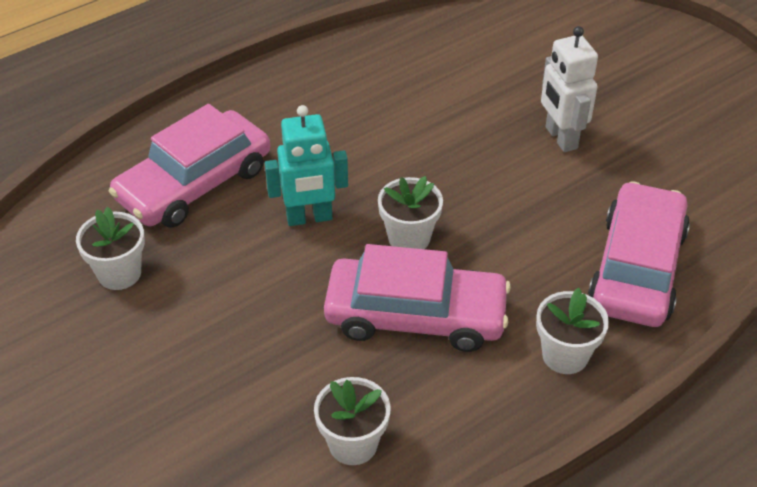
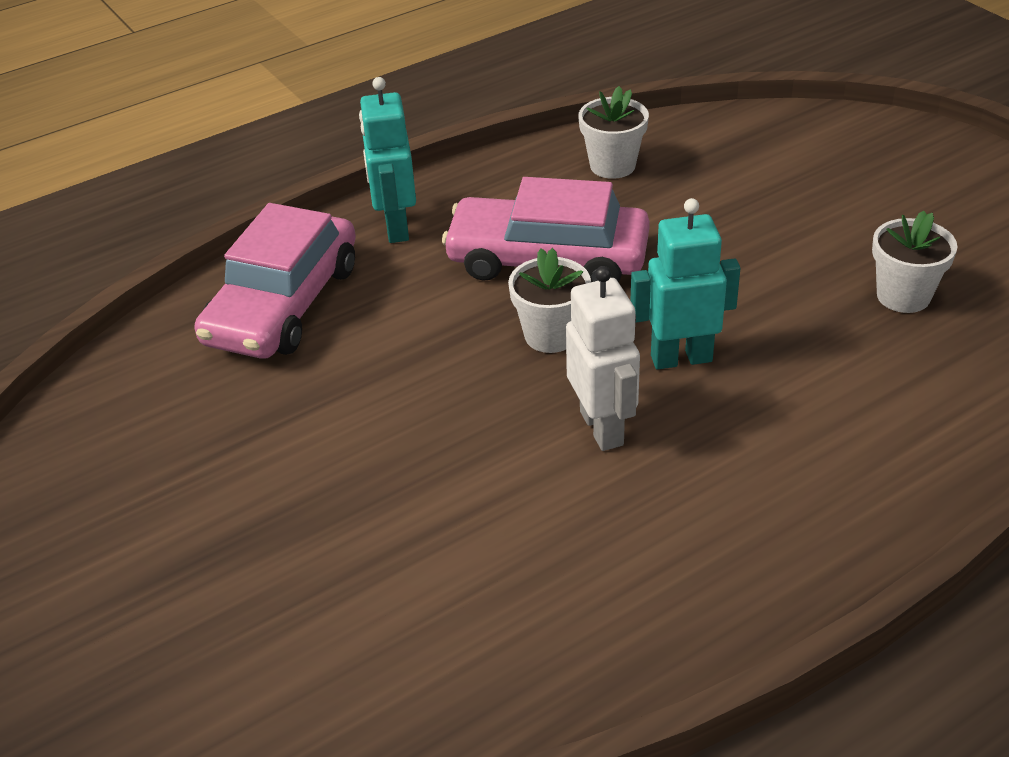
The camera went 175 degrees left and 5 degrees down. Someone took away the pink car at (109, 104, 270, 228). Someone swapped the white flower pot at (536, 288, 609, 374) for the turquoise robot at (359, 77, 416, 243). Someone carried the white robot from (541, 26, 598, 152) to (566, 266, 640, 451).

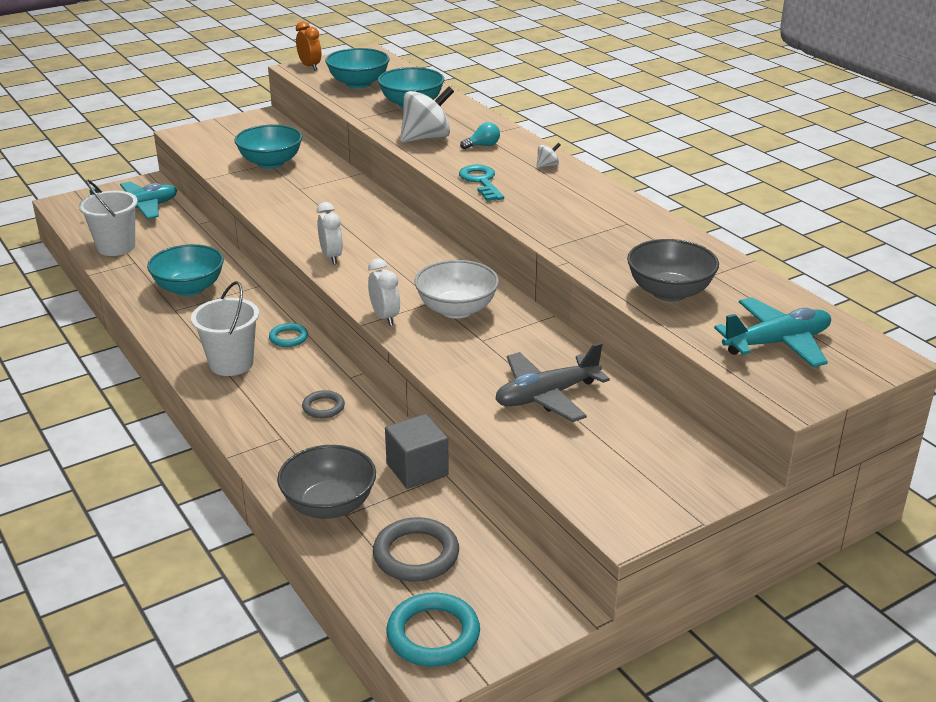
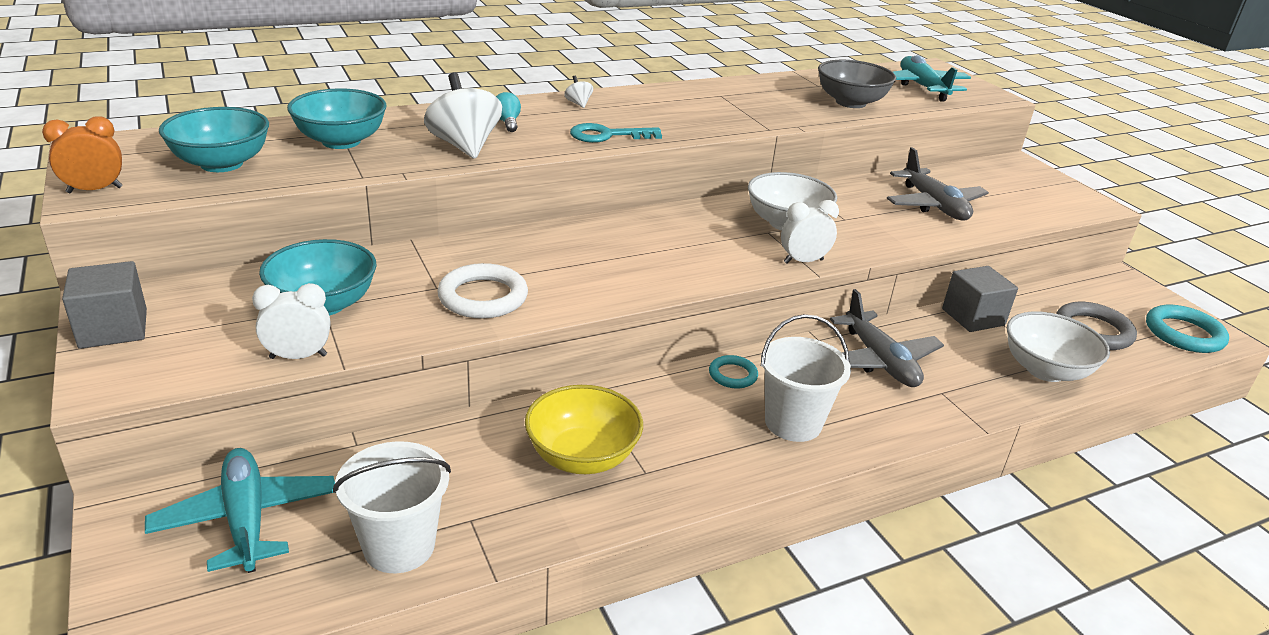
The camera went 85 degrees left and 0 degrees up. Someone repainted the turquoise bowl at (147, 244, 224, 296), which became the yellow bowl at (525, 385, 643, 474). Someone repainted the grey bowl at (277, 445, 376, 519), which became the white bowl at (1007, 311, 1110, 382). Someone swapped the grey ring at (302, 390, 345, 418) for the grey plane at (830, 289, 944, 387). Someone carried the white clock from (317, 202, 343, 264) to (252, 283, 330, 359). Someone put down the grey cube at (62, 261, 147, 349). Someone put down the white ring at (437, 263, 528, 319).

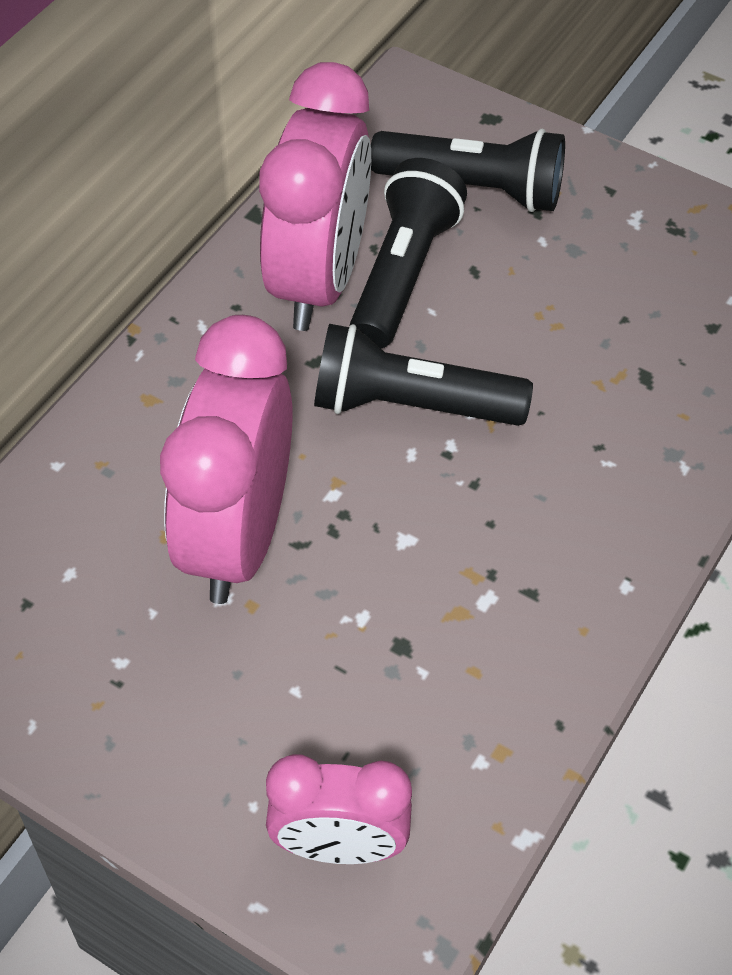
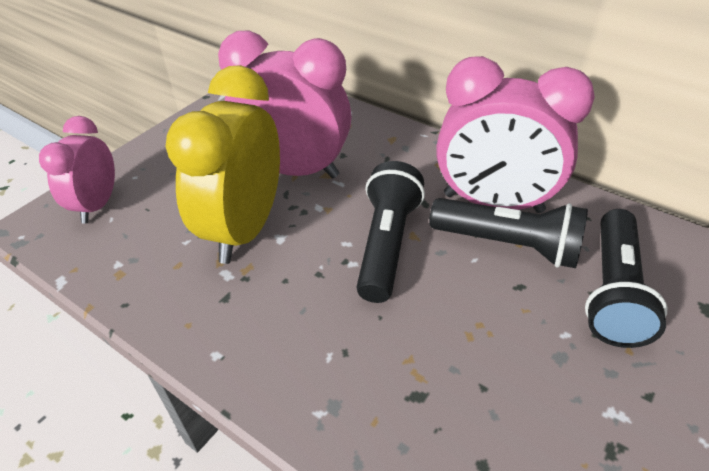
The camera went 95 degrees right and 10 degrees down. Someone put down the yellow clock at (165, 65, 280, 264).

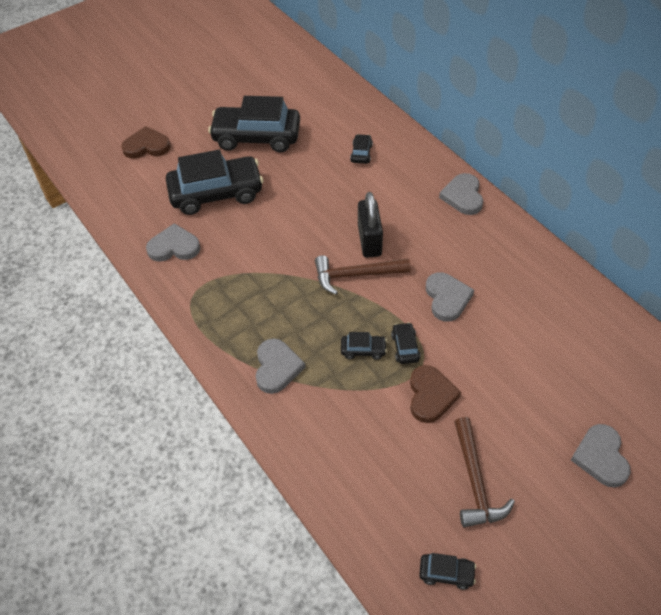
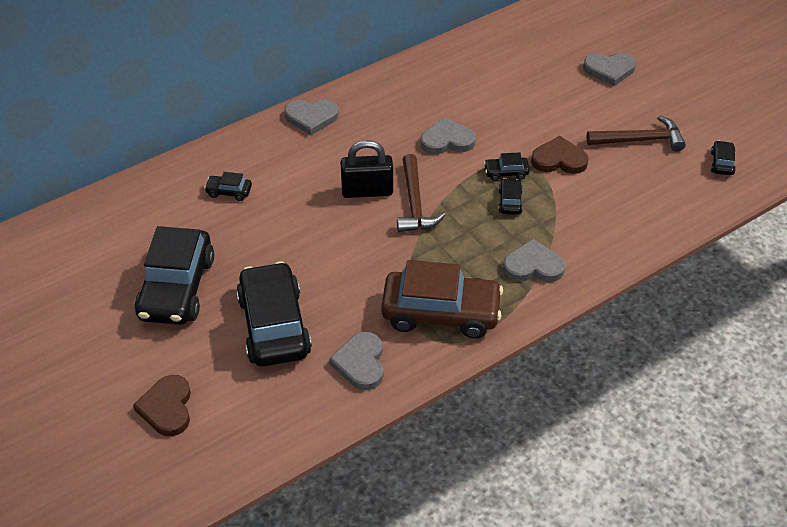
The camera went 90 degrees left and 5 degrees down. Someone put down the brown car at (381, 260, 503, 339).

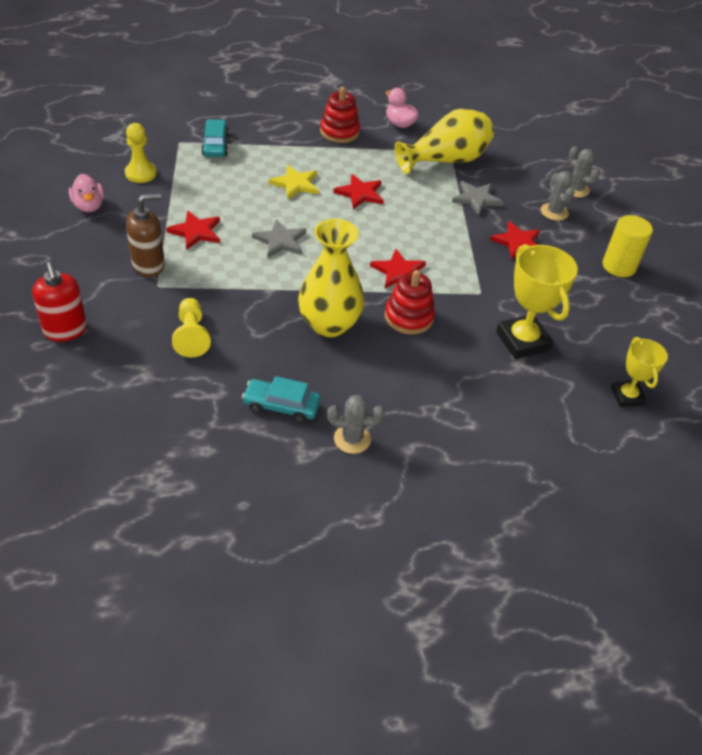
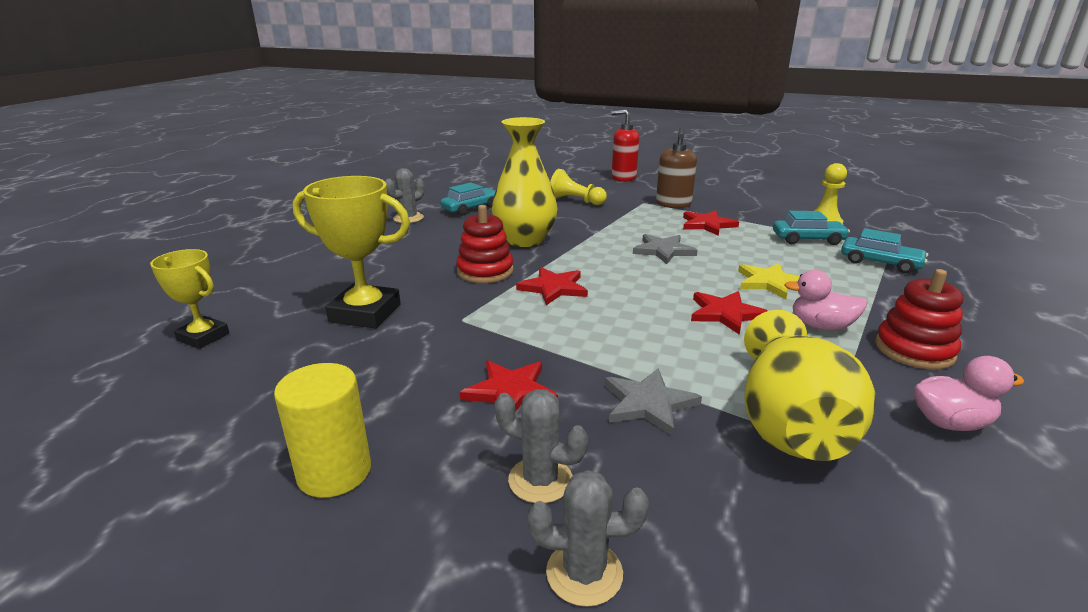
The camera went 130 degrees right and 20 degrees down. Someone carried the pink duck from (69, 174, 104, 212) to (784, 270, 867, 331). Someone put down the turquoise car at (773, 211, 850, 245).

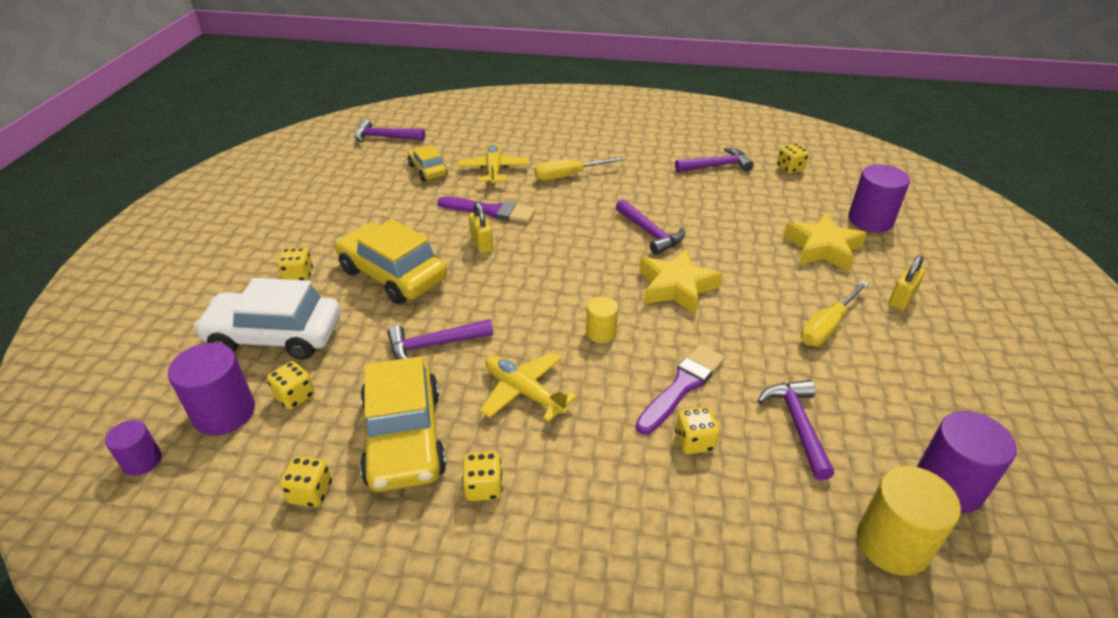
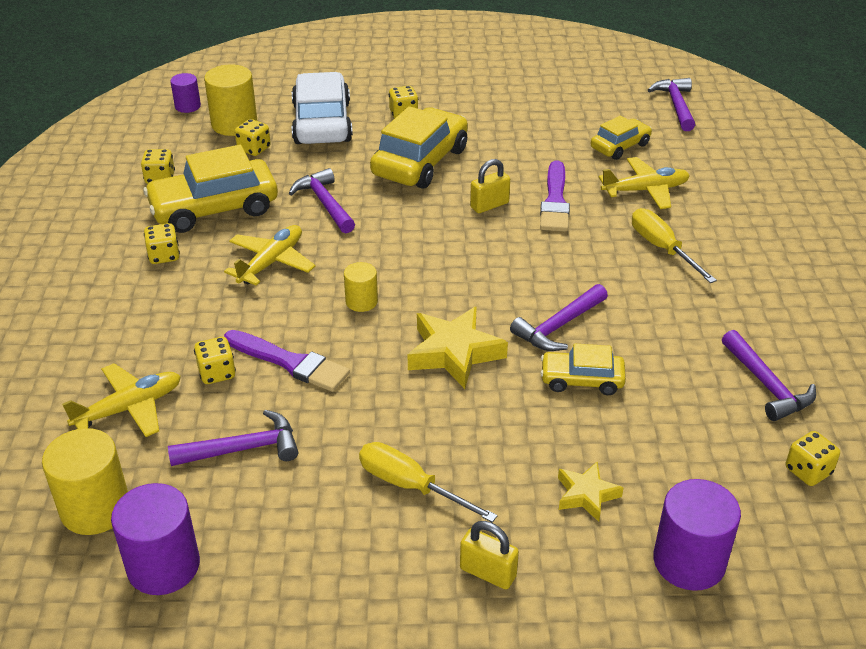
The camera went 80 degrees right and 0 degrees up. Someone repainted the purple cylinder at (168, 343, 255, 436), which became the yellow cylinder at (204, 64, 257, 136). Someone scaled the yellow star at (783, 213, 867, 272) by 0.58. Someone put down the yellow plane at (62, 363, 181, 437). Someone put down the yellow car at (540, 344, 626, 395).

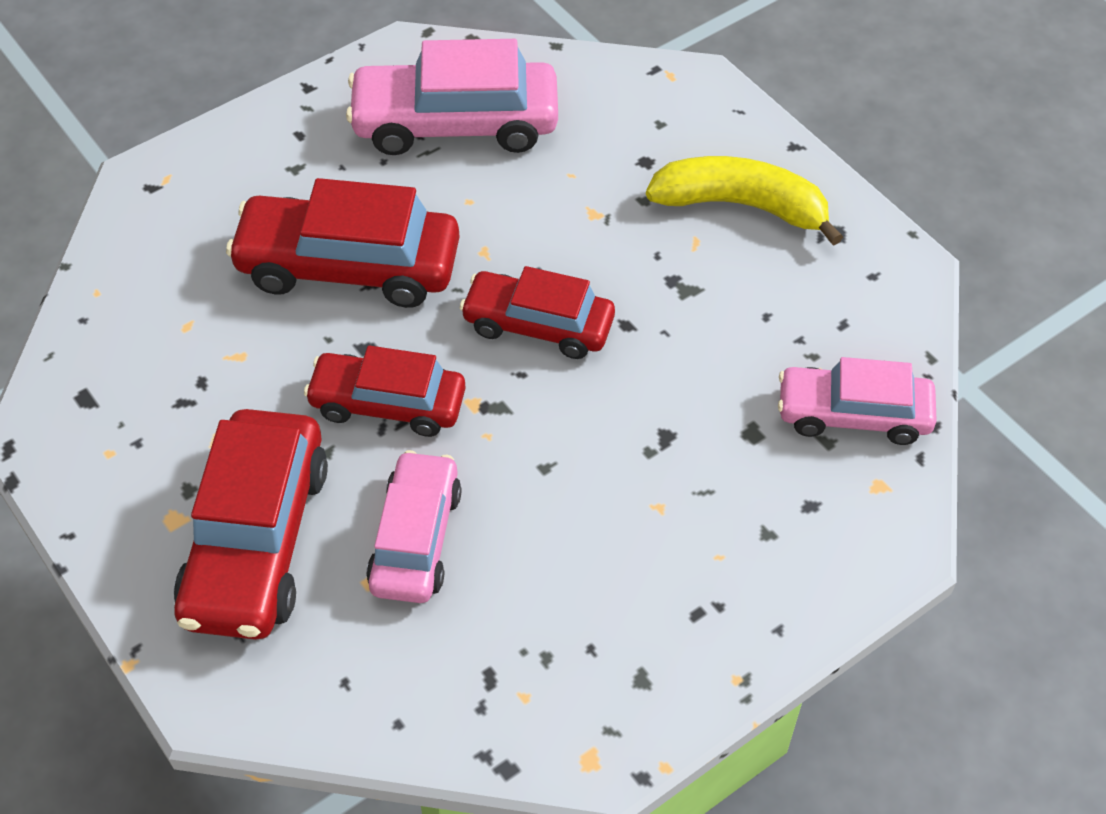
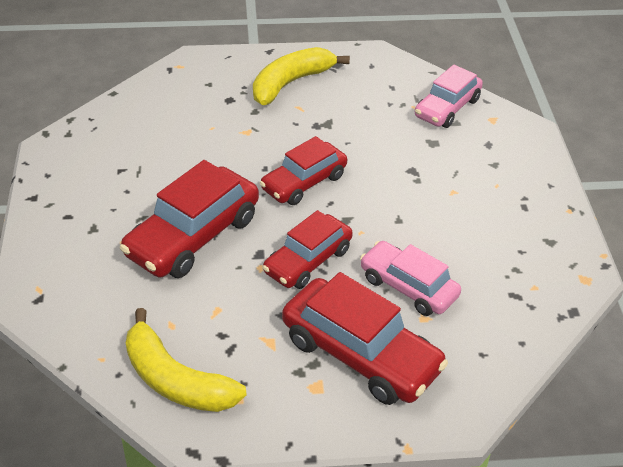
The camera went 60 degrees left and 10 degrees down. Someone took away the pink car at (346, 39, 558, 155). Someone put down the yellow banana at (126, 308, 246, 412).

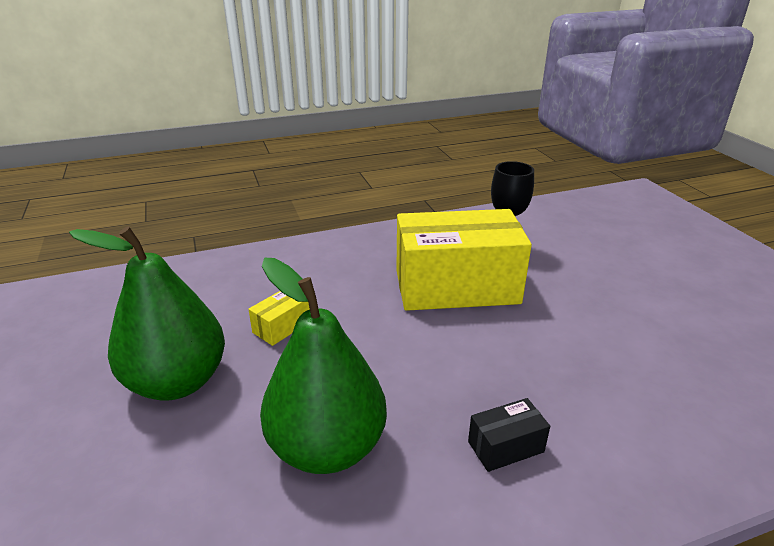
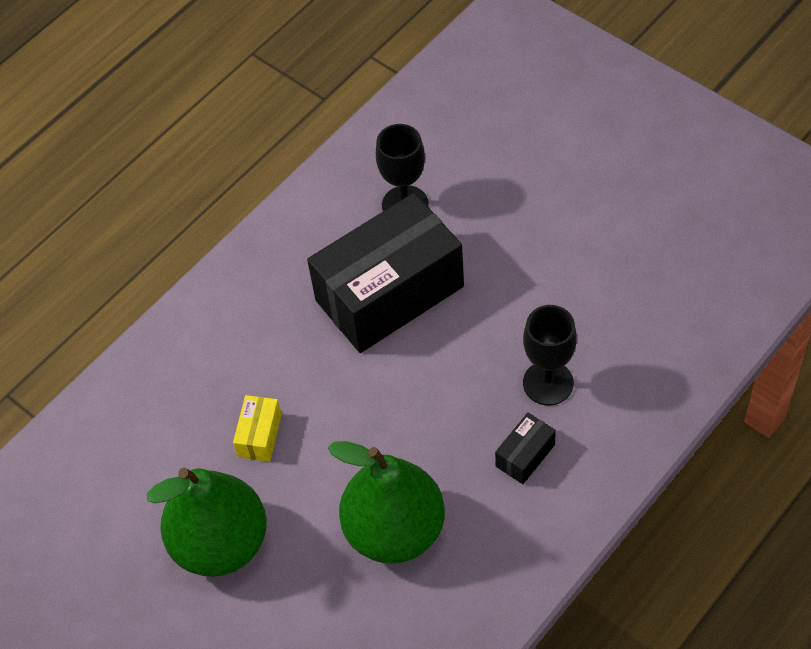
The camera went 25 degrees left and 25 degrees up. Someone repainted the yellow box at (396, 209, 532, 311), which became the black box at (307, 193, 464, 353). Someone put down the black goblet at (523, 305, 577, 405).

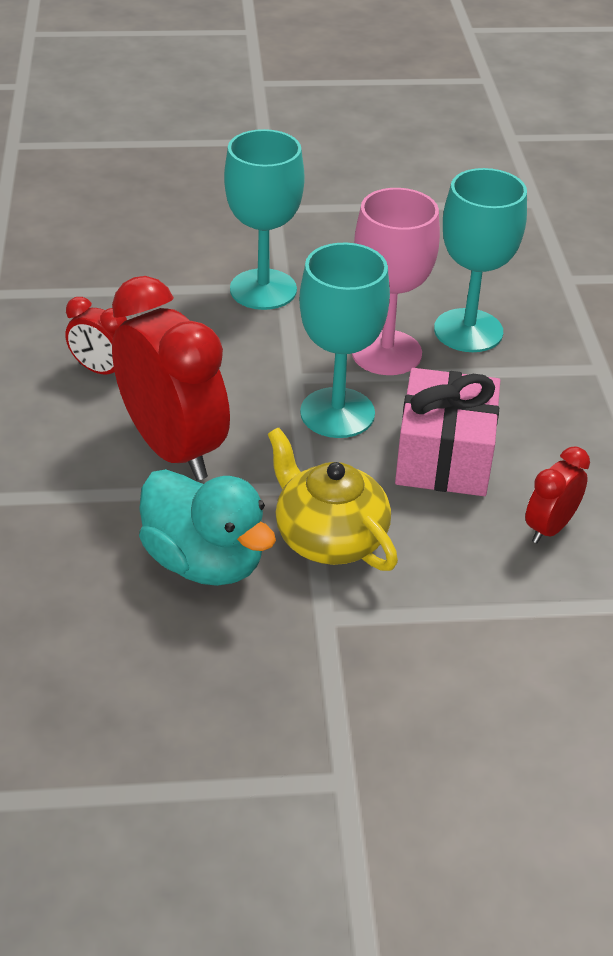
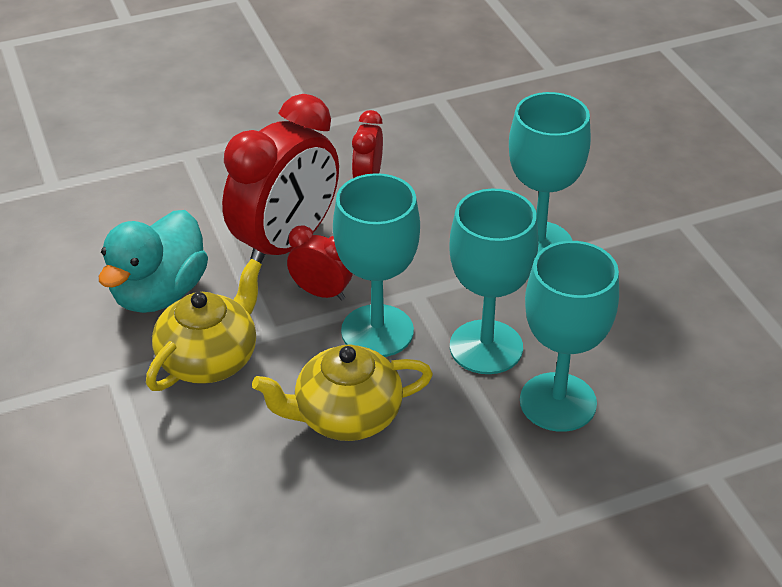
The camera went 75 degrees right and 0 degrees up. Someone repainted the pink goblet at (352, 188, 440, 375), which became the turquoise goblet at (449, 189, 538, 374). Someone swapped the pink gift at (395, 368, 500, 496) for the yellow teapot at (252, 345, 433, 441). Someone carried the red clock from (525, 446, 590, 543) to (287, 225, 353, 301).

